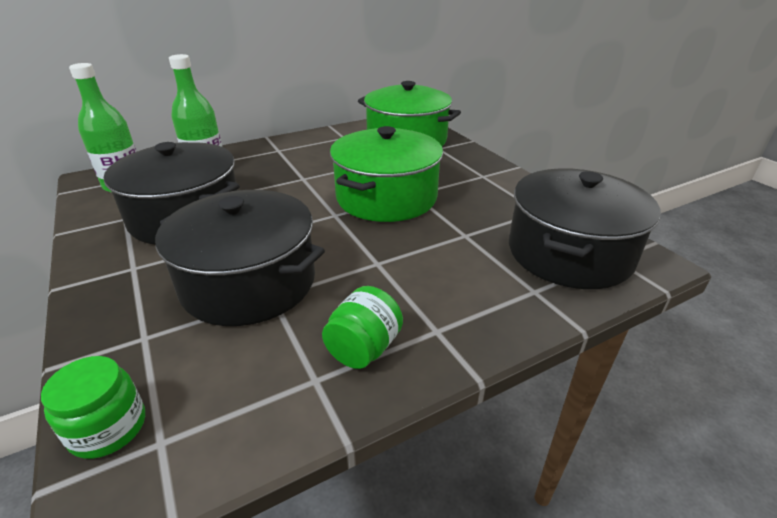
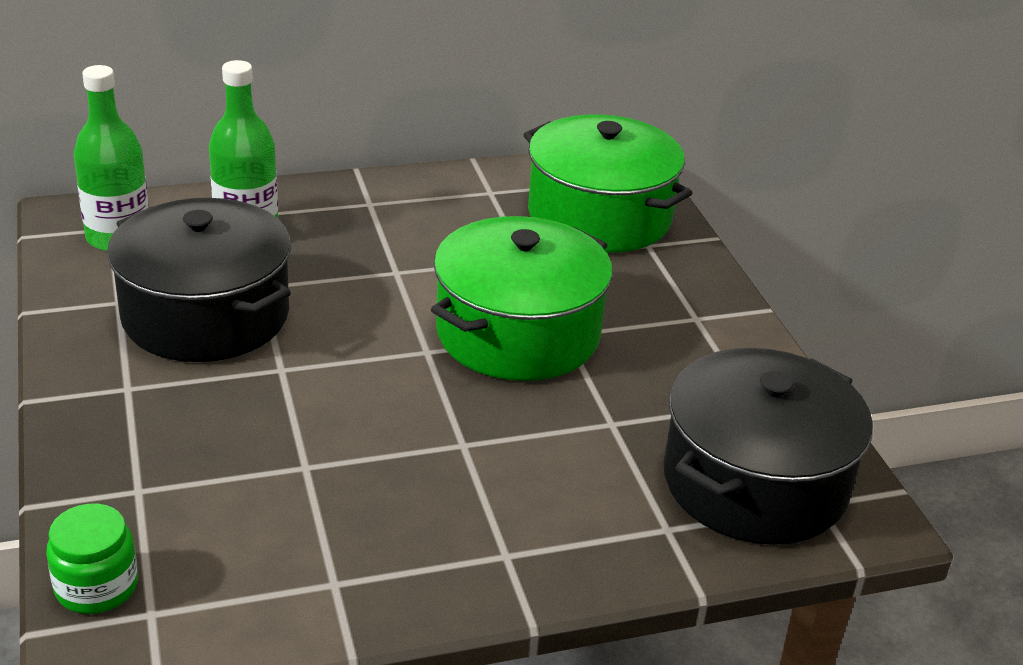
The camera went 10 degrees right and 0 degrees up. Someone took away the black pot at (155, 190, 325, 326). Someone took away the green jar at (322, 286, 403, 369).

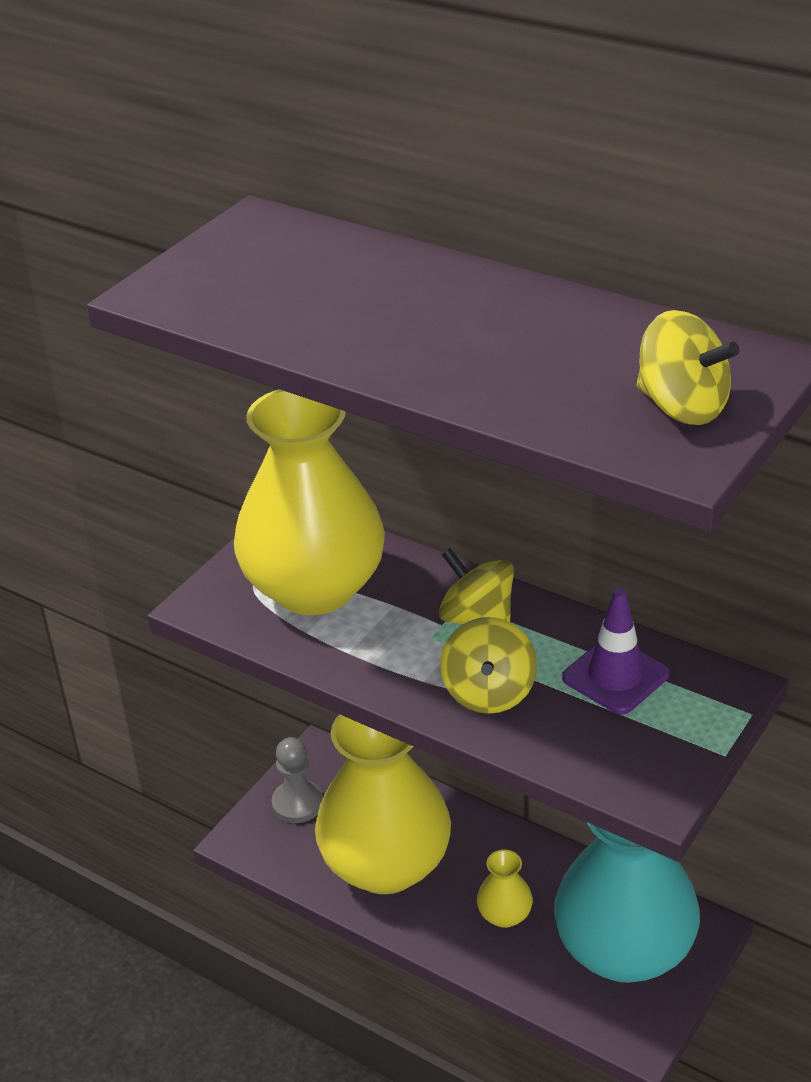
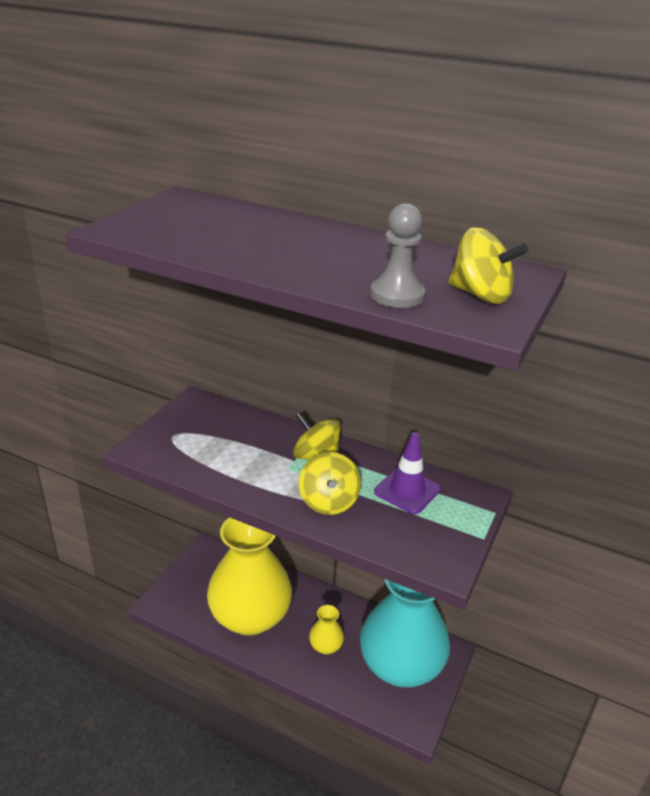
The camera went 10 degrees left and 5 degrees down. Someone took away the yellow vase at (234, 389, 385, 615). Someone carried the grey pawn from (271, 737, 323, 823) to (370, 203, 425, 308).

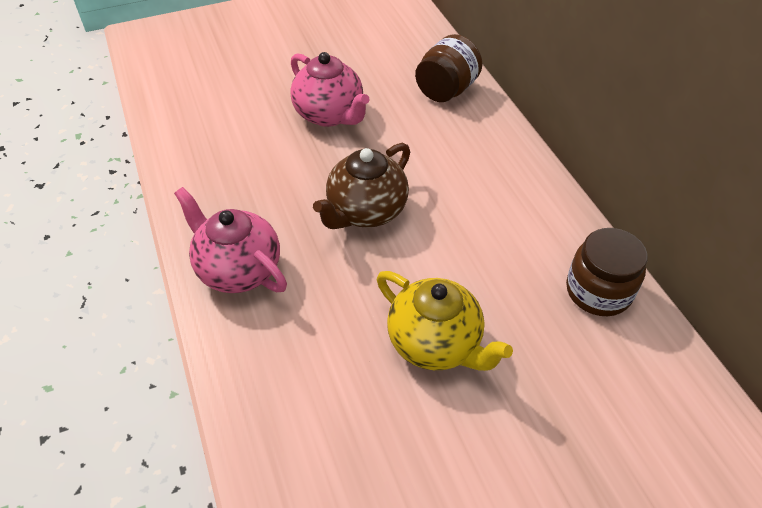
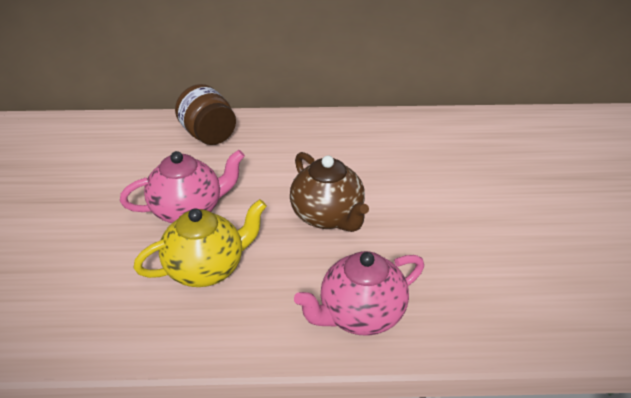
The camera went 70 degrees left and 10 degrees down. Someone carried the yellow teapot from (377, 271, 513, 371) to (134, 199, 267, 287). Someone took away the brown jar at (566, 228, 648, 316).

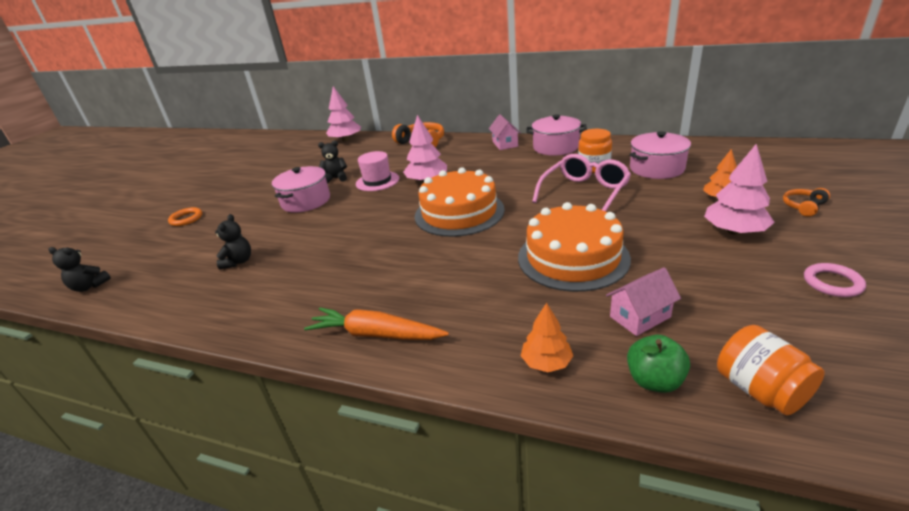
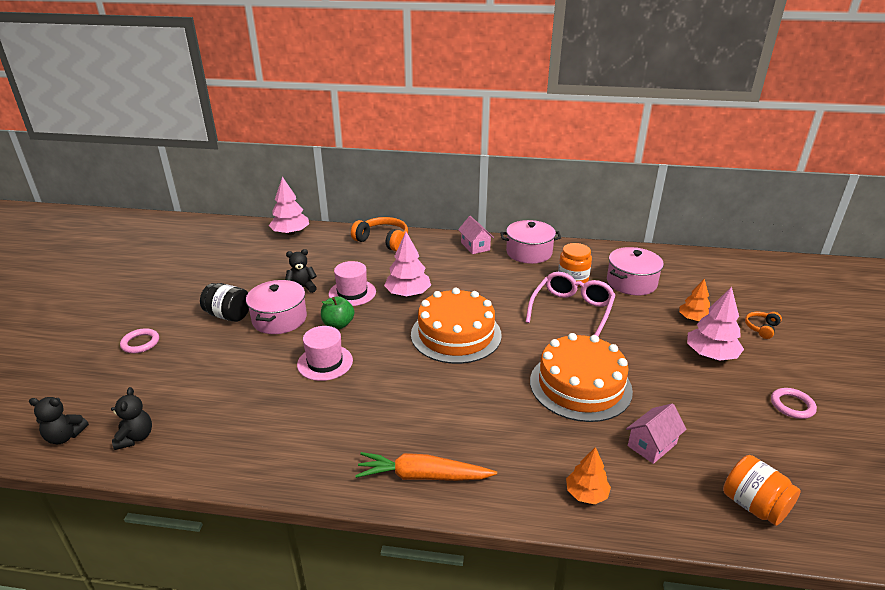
The camera went 15 degrees left and 0 degrees up. Someone repainted the orange ring at (168, 207, 202, 226), which became the pink ring at (120, 328, 159, 353). Someone carried the black teddy bear from (215, 214, 251, 269) to (111, 387, 152, 450). Someone carried the green apple from (627, 335, 690, 393) to (321, 296, 354, 329). Someone put down the black jar at (200, 283, 249, 322). Someone put down the pink hat at (297, 326, 353, 381).

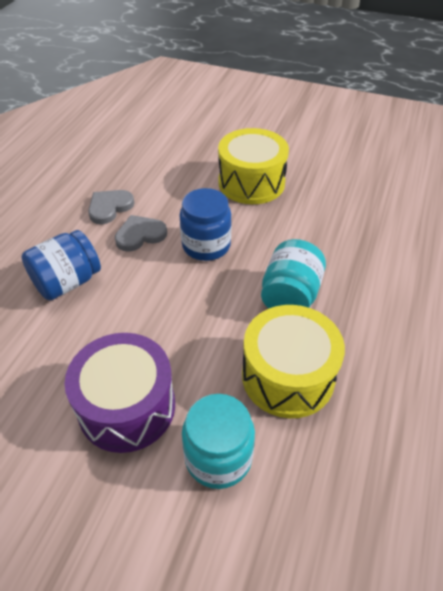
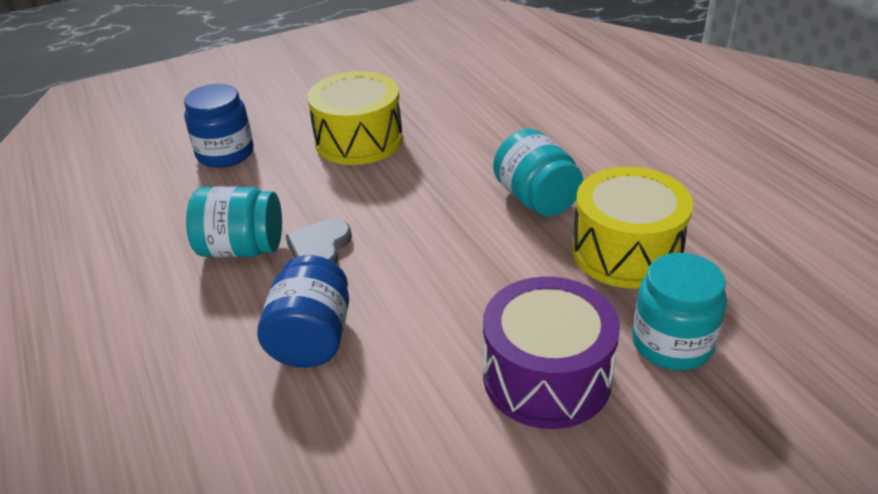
The camera went 45 degrees left and 10 degrees down. Someone swapped the grey heart at (88, 190, 135, 224) for the turquoise jar at (186, 187, 282, 257). Someone carried the blue jar from (180, 188, 232, 261) to (184, 84, 254, 168).

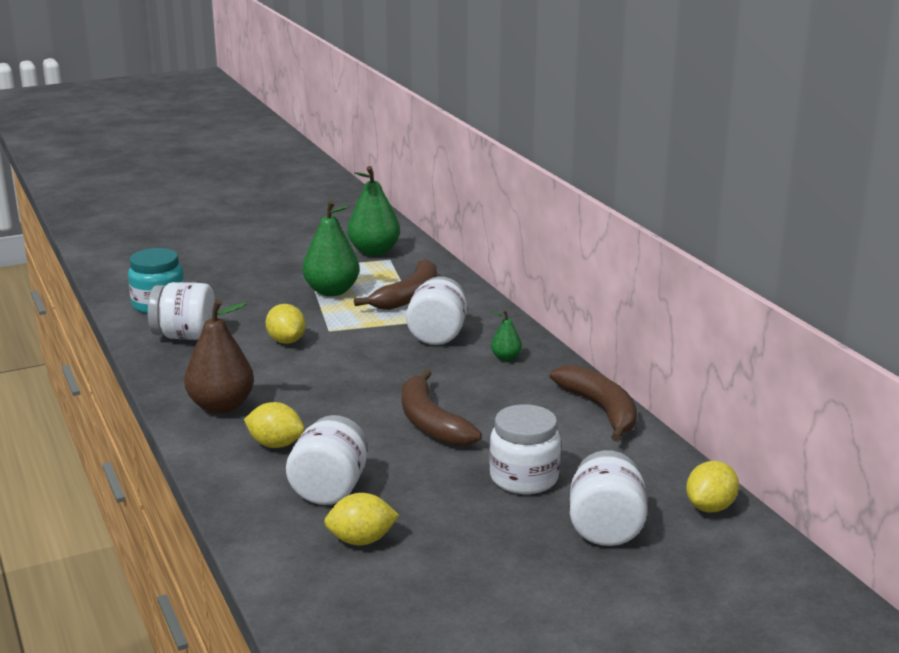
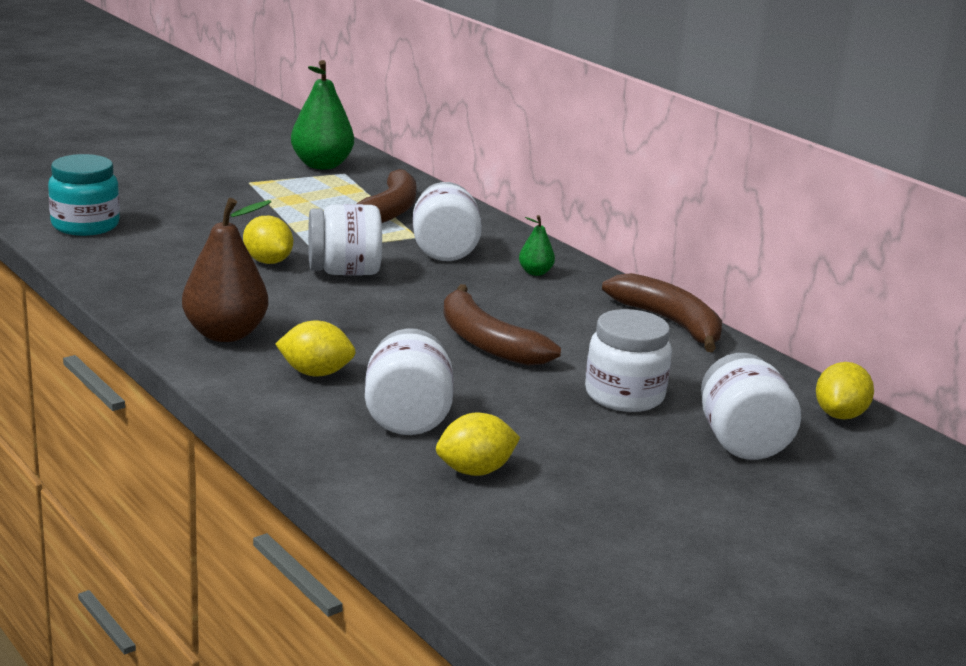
The camera went 15 degrees left and 0 degrees up. Someone carried the white jar from (148, 282, 215, 340) to (308, 204, 382, 275). Someone took away the green pear at (302, 200, 360, 296).

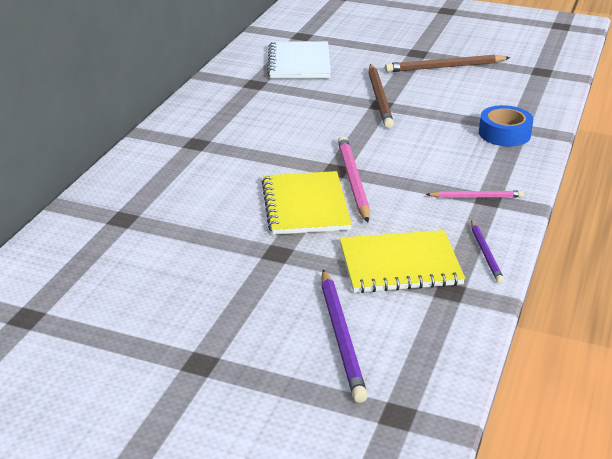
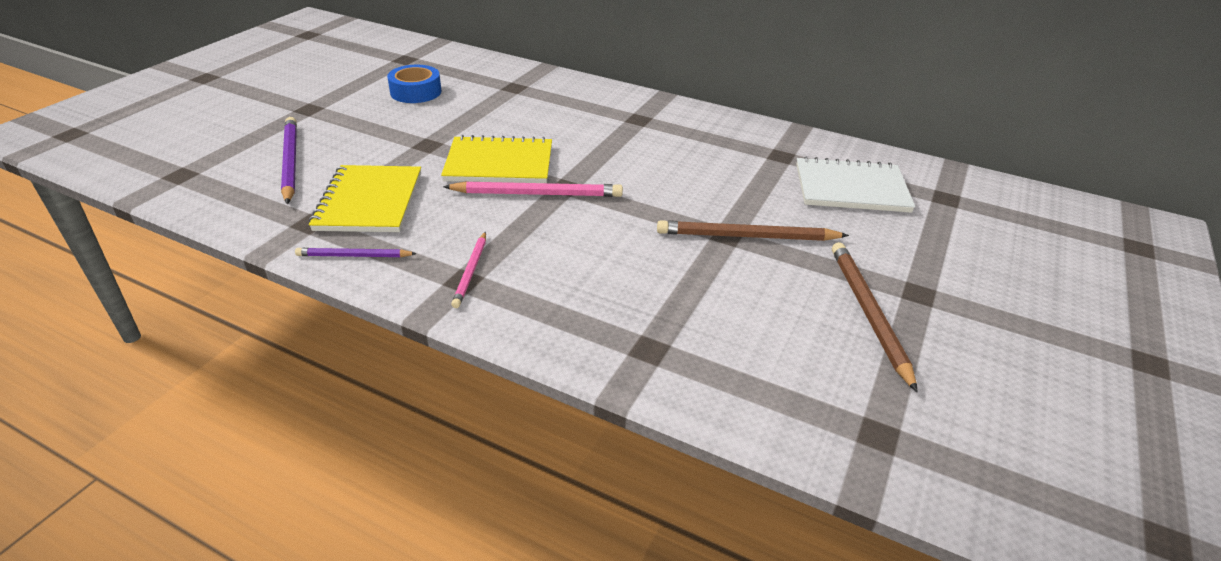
The camera went 95 degrees right and 5 degrees up. Someone rotated the purple pencil at (321, 269, 368, 403) by 75 degrees clockwise. Someone carried the blue tape from (479, 105, 533, 146) to (387, 65, 442, 103).

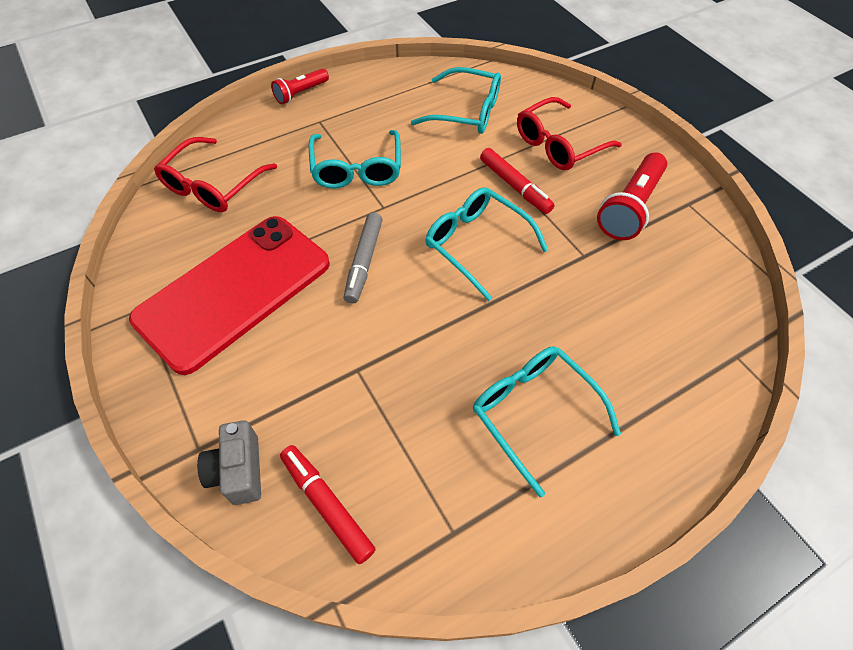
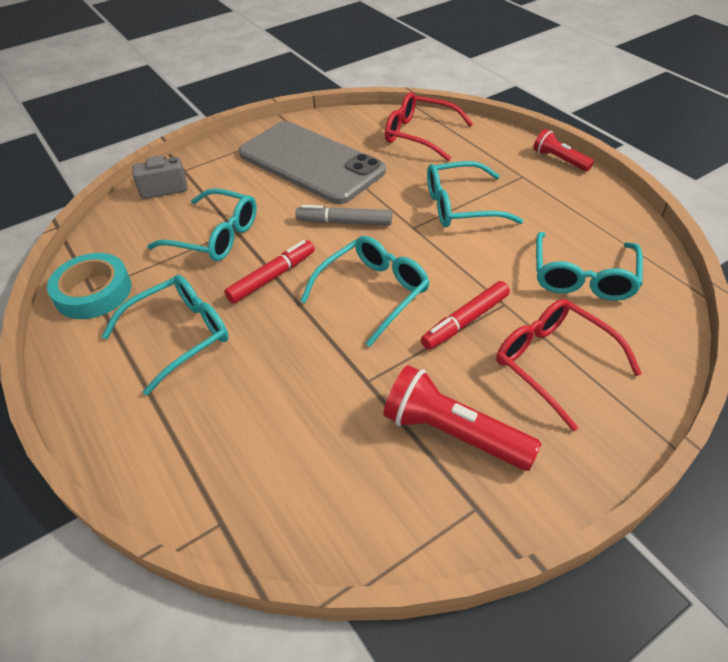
The camera went 90 degrees right and 10 degrees down. Someone repainted the red phone at (129, 216, 330, 375), which became the grey phone at (239, 121, 386, 204). Someone carried the red marker from (280, 445, 376, 564) to (224, 240, 315, 304). Someone put down the turquoise tape at (47, 253, 131, 319). Someone put down the turquoise glasses at (147, 188, 257, 261).

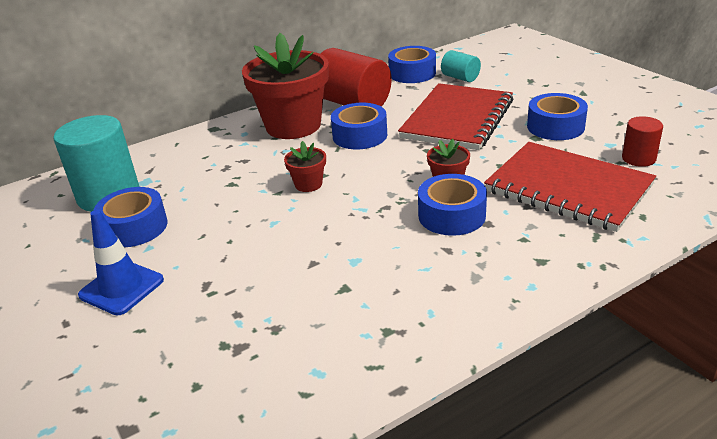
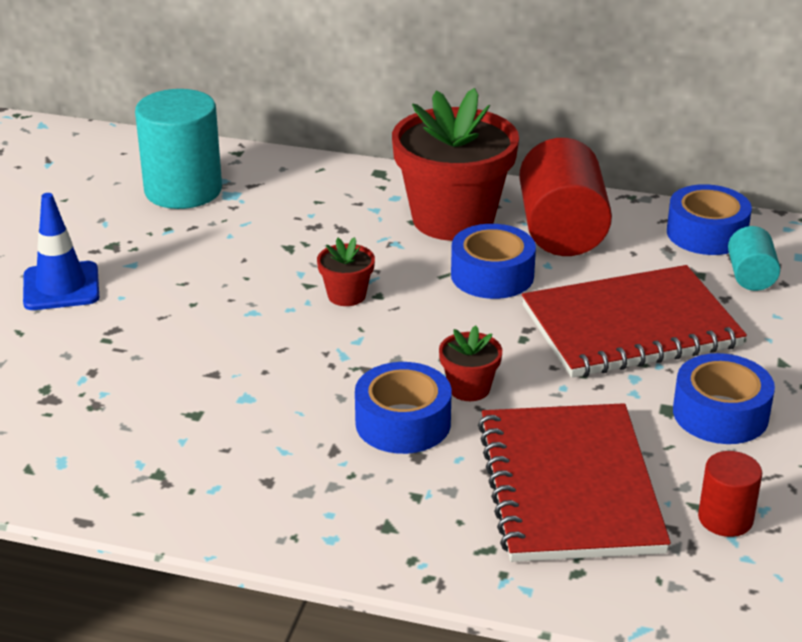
The camera went 45 degrees right and 0 degrees up. Someone took away the blue tape at (93, 187, 167, 247).

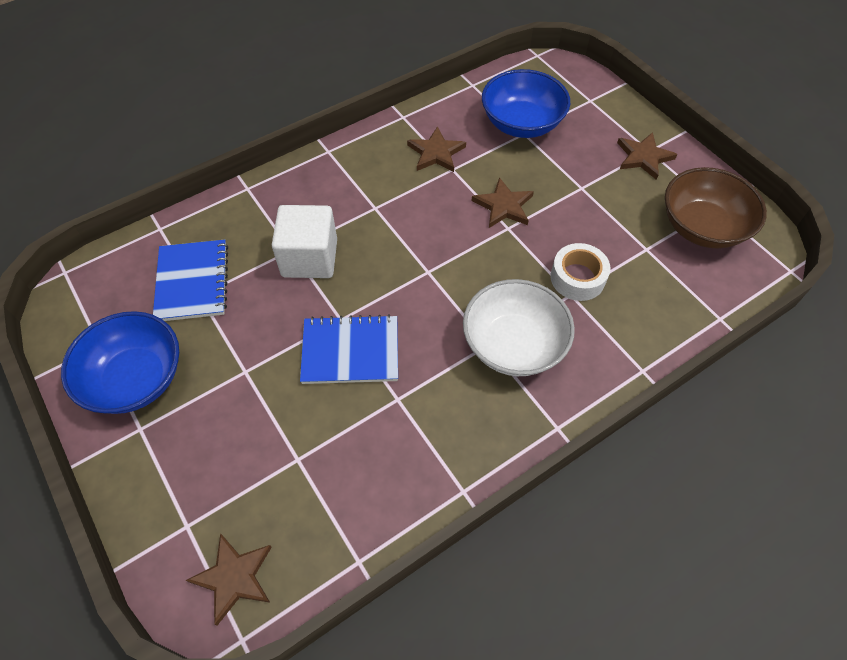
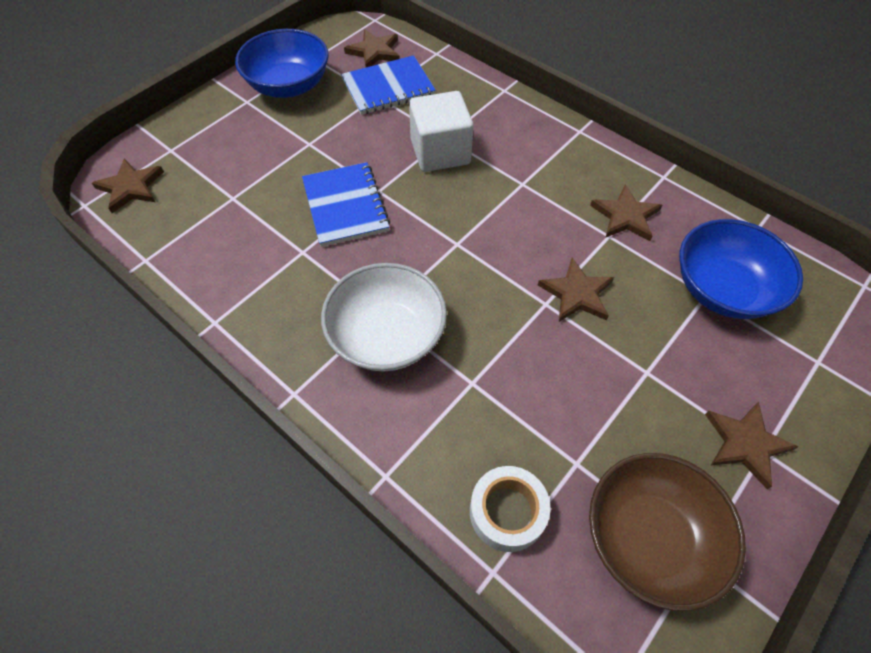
The camera went 75 degrees right and 0 degrees up. Someone carried the white tape from (551, 243, 611, 301) to (470, 466, 551, 552). Someone put down the brown star at (344, 29, 400, 67).

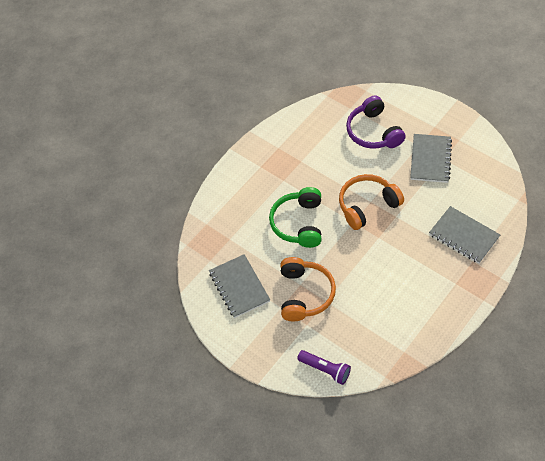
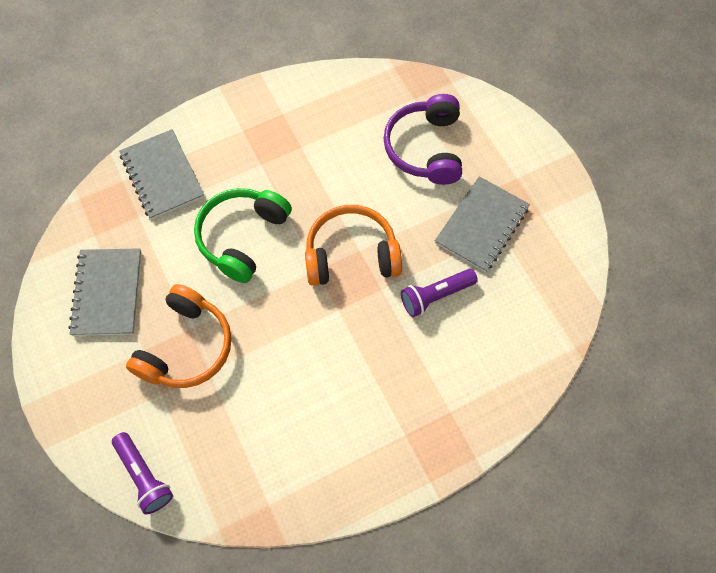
The camera went 20 degrees right and 10 degrees up. Someone carried the grey notebook from (429, 206, 500, 263) to (119, 129, 204, 220). Someone put down the purple flashlight at (401, 269, 478, 317).

